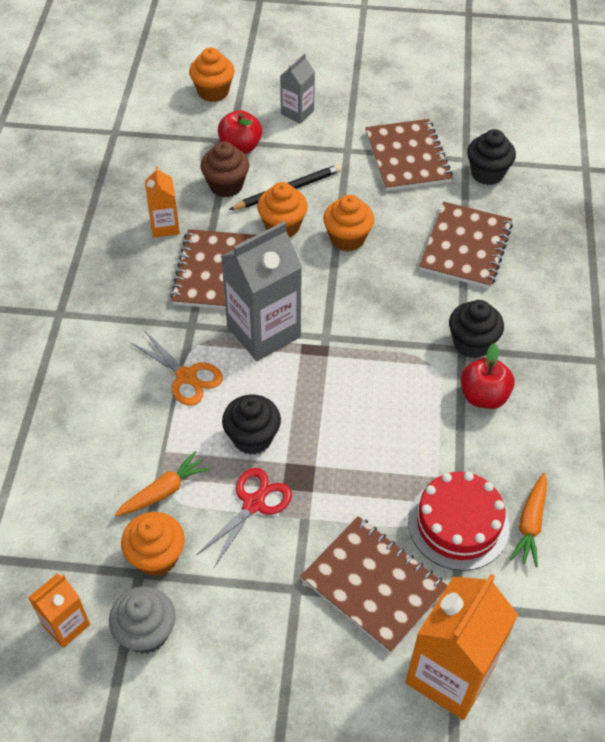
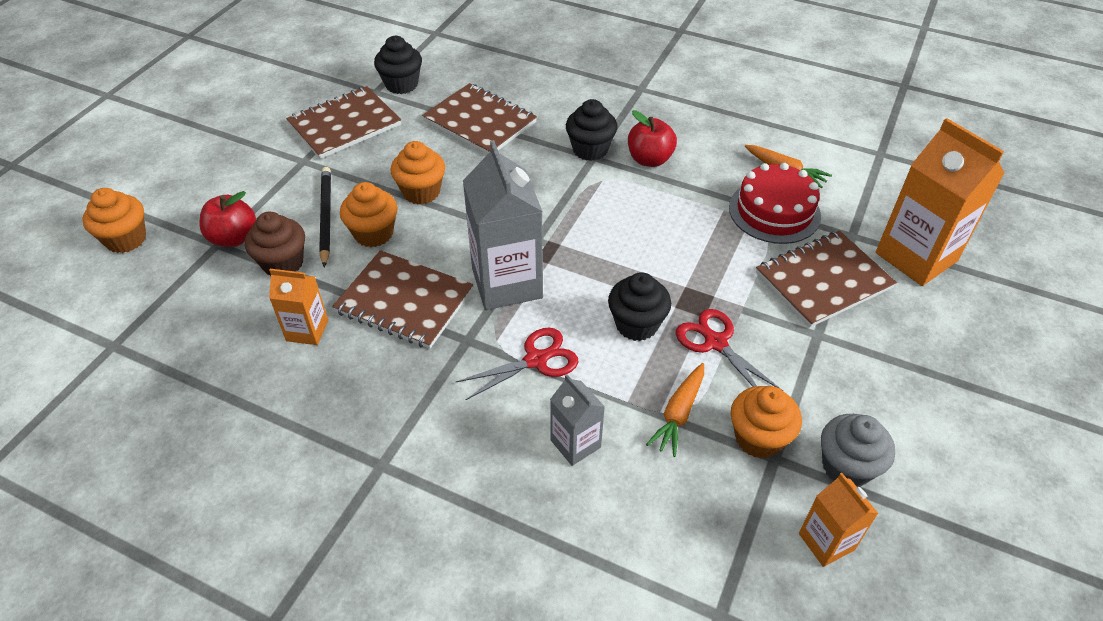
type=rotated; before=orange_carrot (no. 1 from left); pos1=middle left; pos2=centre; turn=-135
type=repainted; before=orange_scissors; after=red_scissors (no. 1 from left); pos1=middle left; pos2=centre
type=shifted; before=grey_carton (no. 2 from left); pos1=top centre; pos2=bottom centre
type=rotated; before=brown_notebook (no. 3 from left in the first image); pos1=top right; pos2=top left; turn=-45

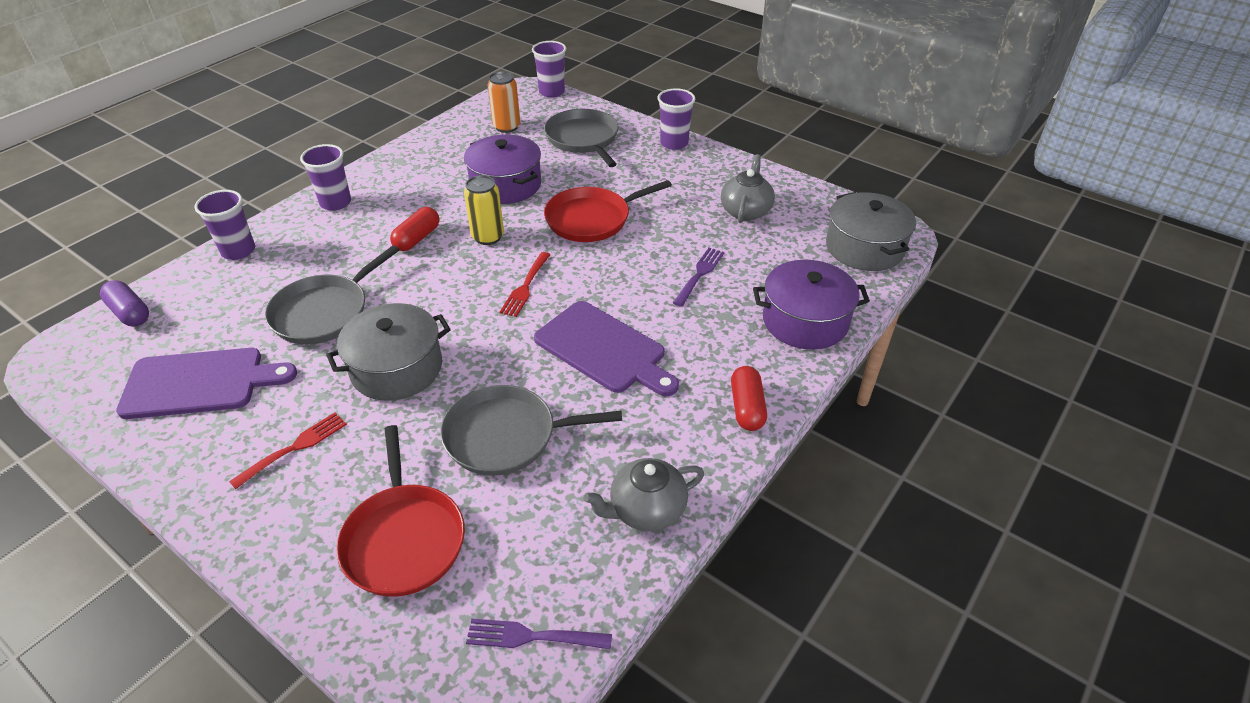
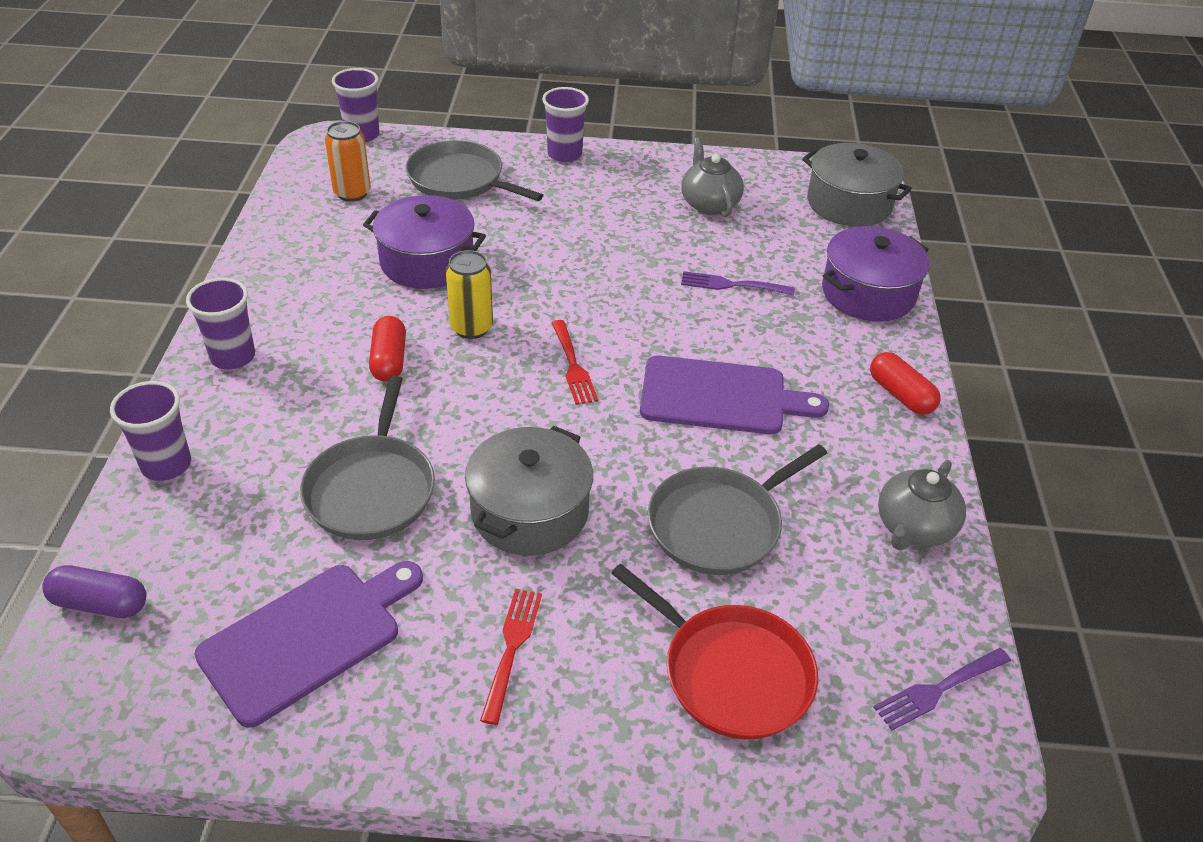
type=gone; before=red_pan (no. 2 from left); pos1=top centre
type=rotated; before=purple_fork (no. 2 from left in the first image); pos1=centre; pos2=centre; turn=-75

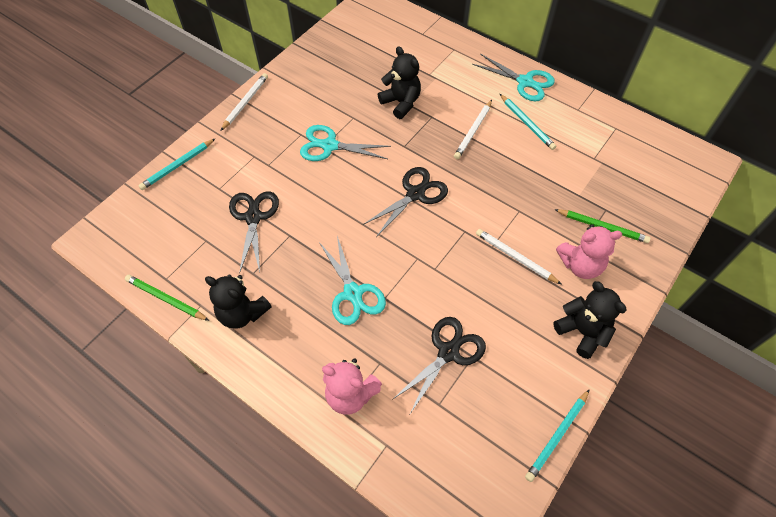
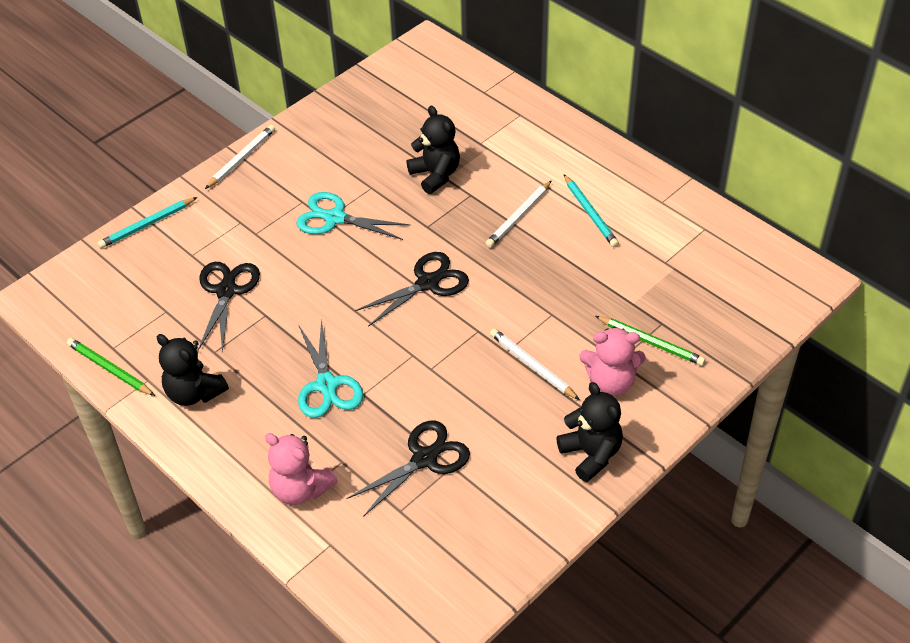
type=gone; before=turquoise_scissors (no. 3 from left); pos1=top centre
type=gone; before=turquoise_pencil (no. 3 from left); pos1=bottom right

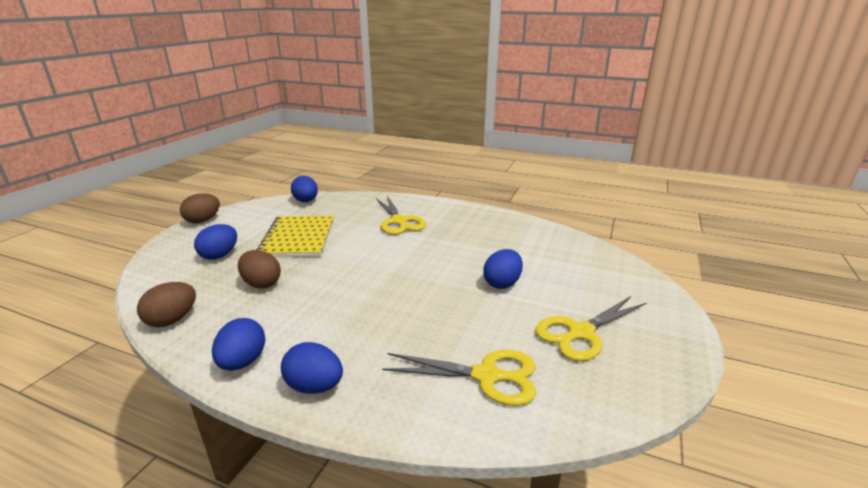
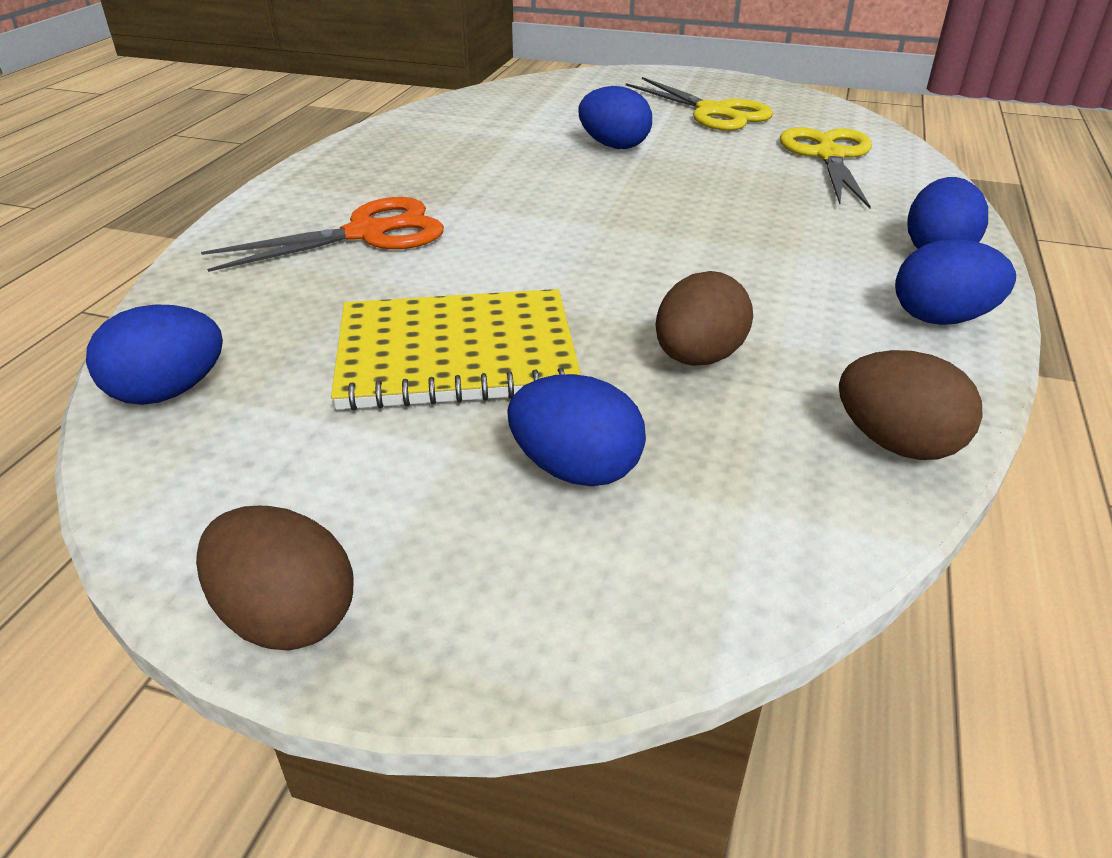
type=repainted; before=yellow_scissors (no. 1 from left); after=orange_scissors; pos1=centre; pos2=top left

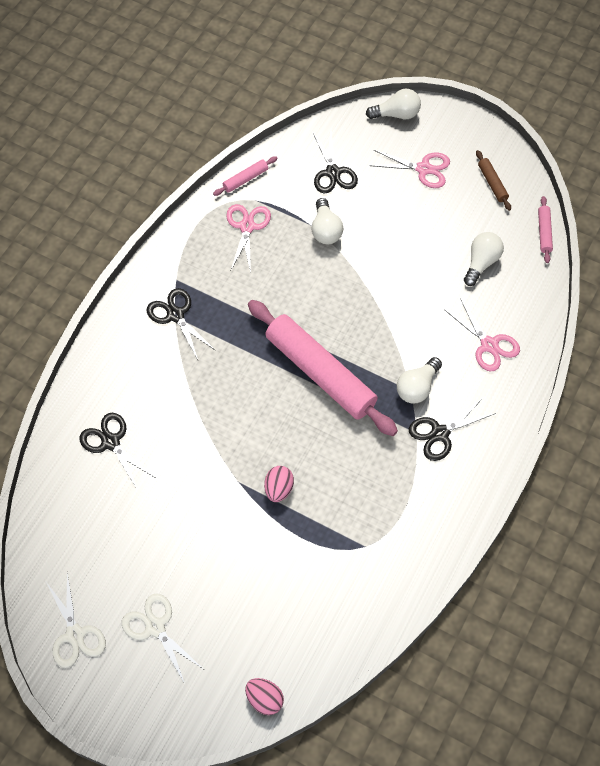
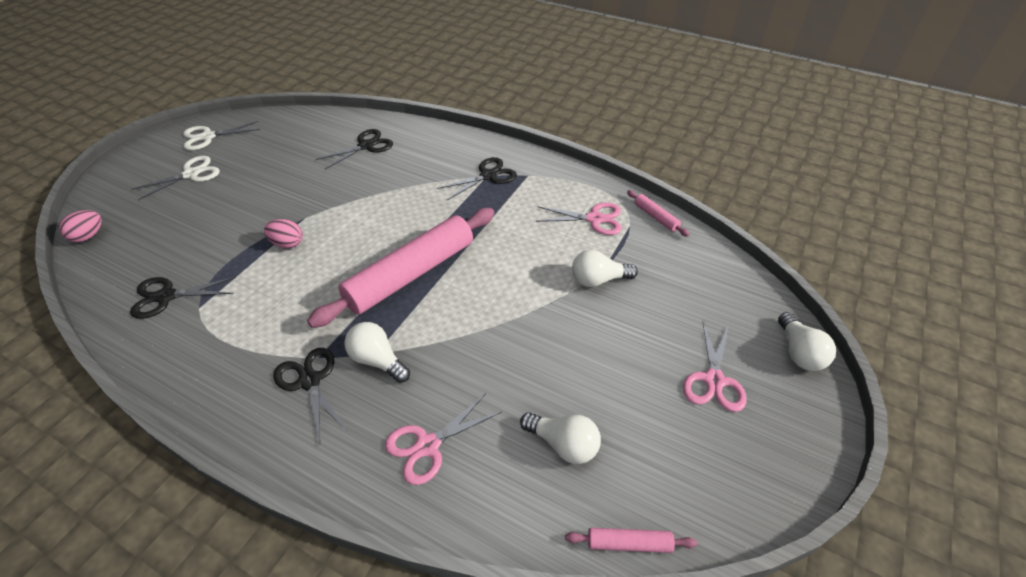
type=shifted; before=black_scissors (no. 3 from left in the first image); after=black_scissors (no. 1 from left); pos1=top centre; pos2=middle left
type=gone; before=brown_rolling_pin; pos1=top right

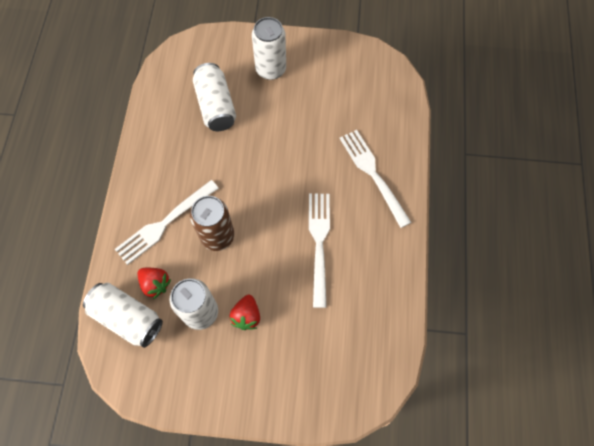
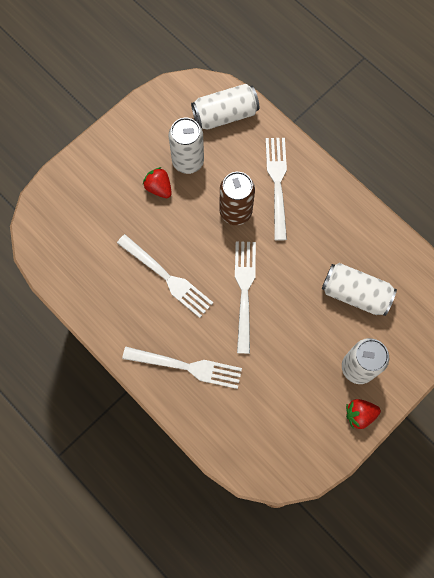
type=shifted; before=red_strawberry (no. 1 from left in the first image); after=red_strawberry (no. 2 from left); pos1=middle left; pos2=bottom right
type=new; after=white_fork (no. 3 from left); pos2=centre

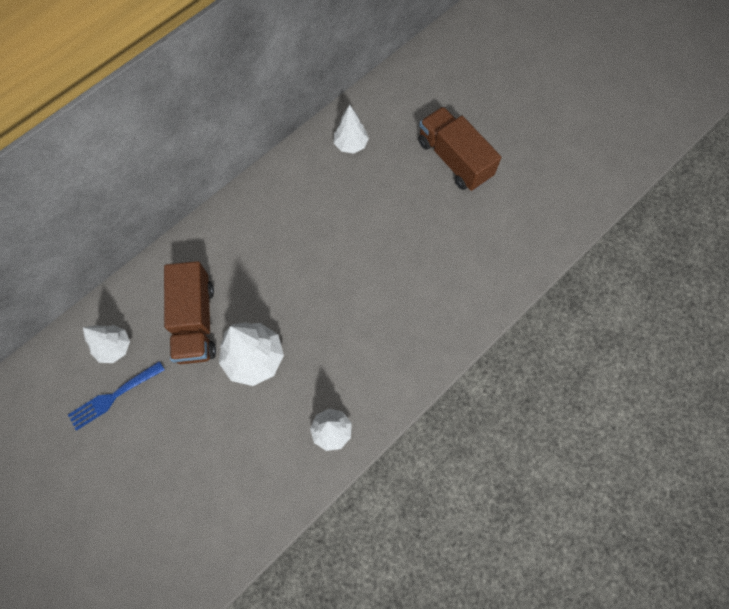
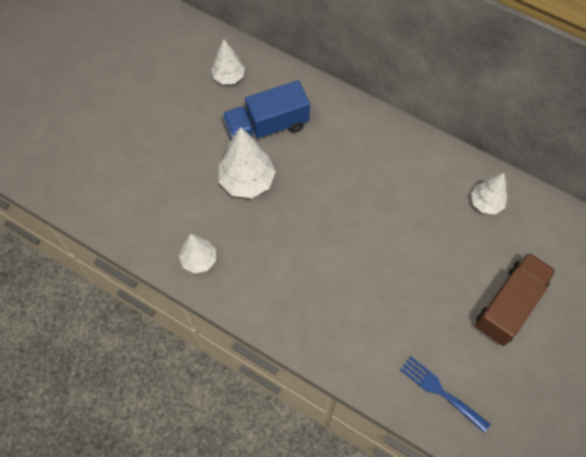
type=shifted; before=blue_fork; pos1=middle left; pos2=bottom right
type=repainted; before=brown_truck (no. 1 from left); after=blue_truck; pos1=middle left; pos2=top centre

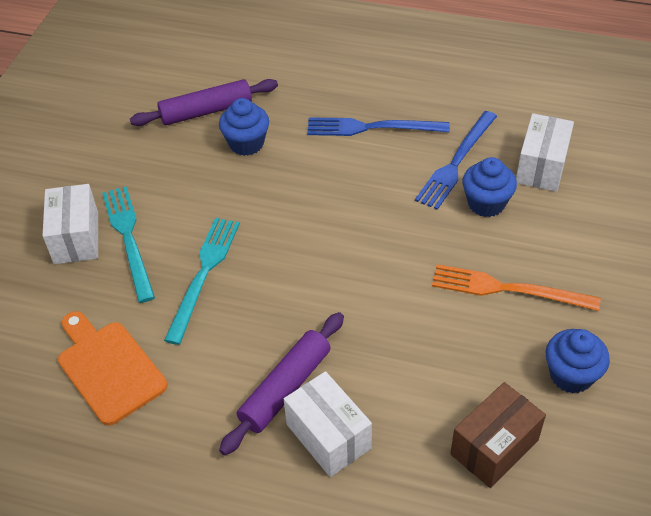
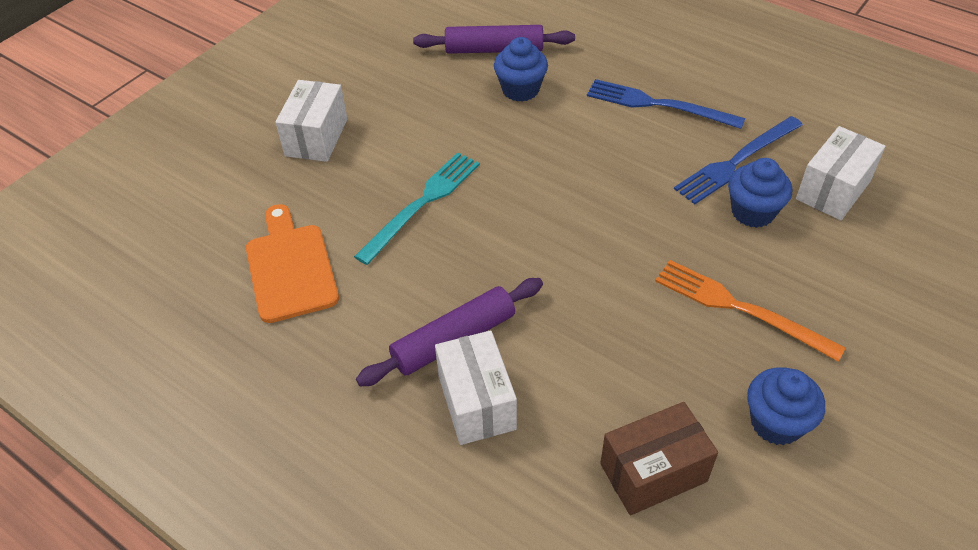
type=gone; before=turquoise_fork (no. 1 from left); pos1=middle left

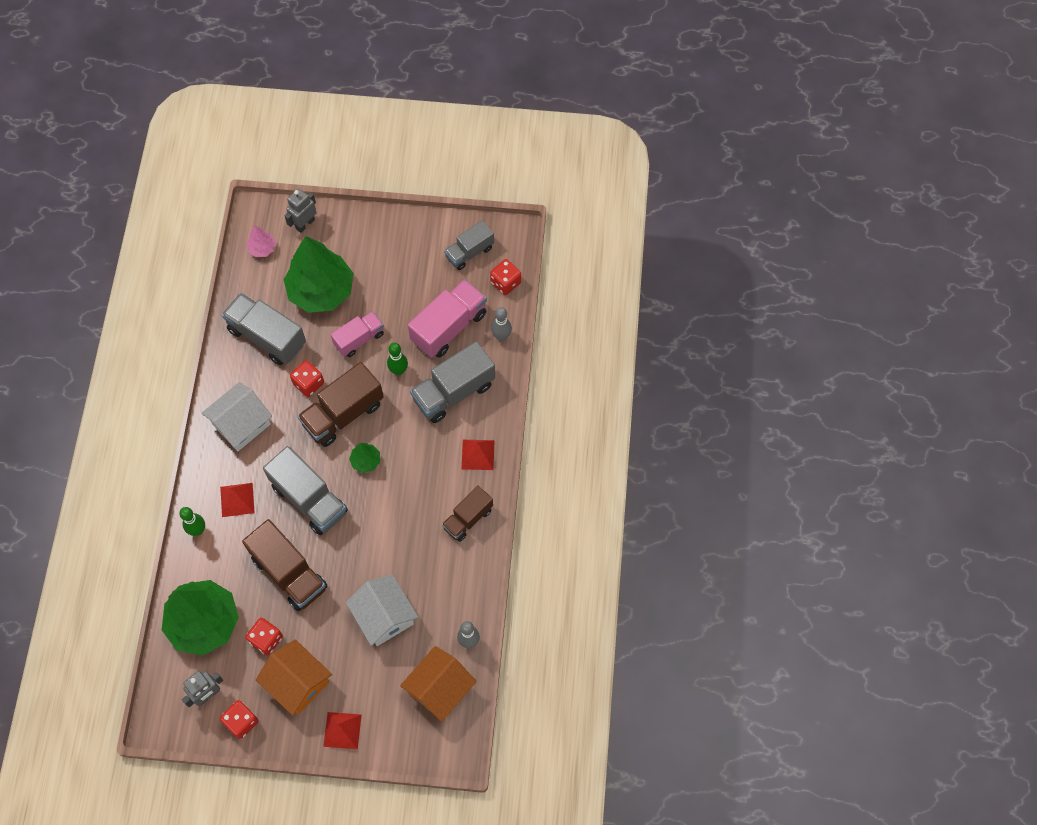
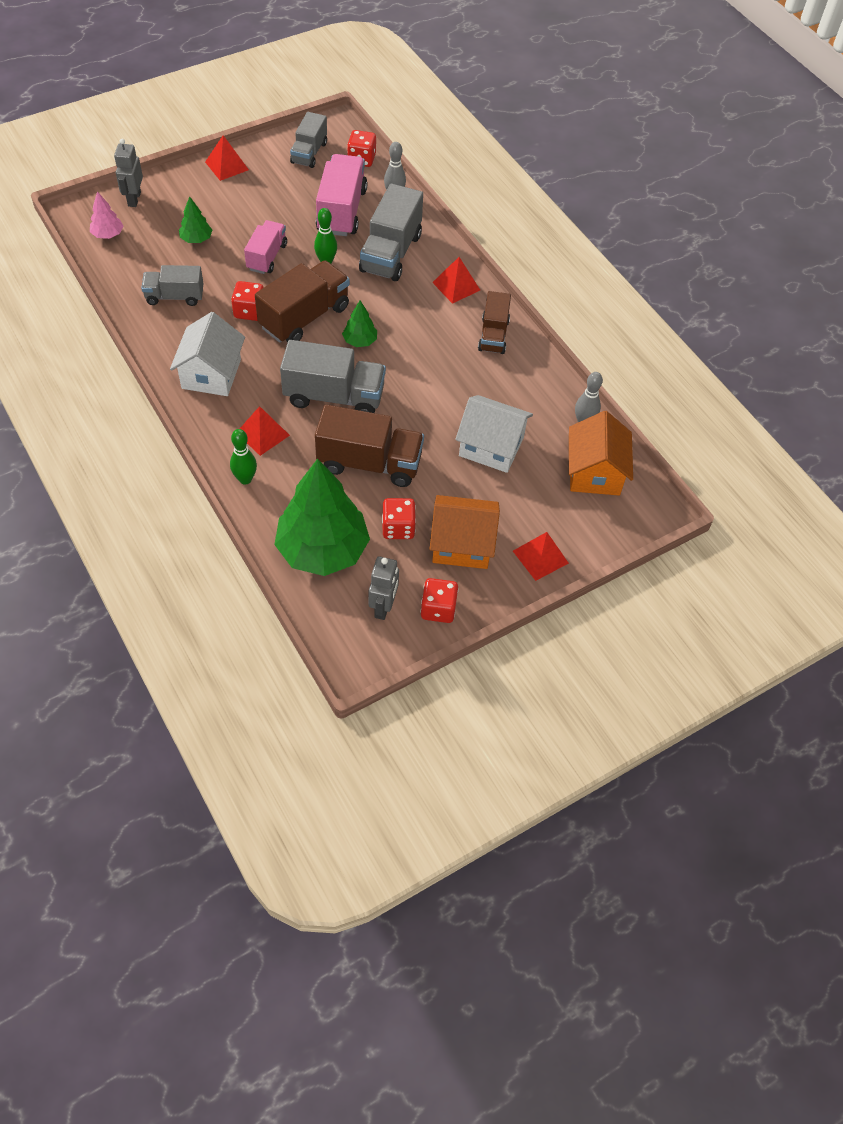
type=scaled; before=grey_truck (no. 1 from left); pos1=middle left; pos2=top left; scale=0.62
type=scaled; before=green_tree (no. 2 from left in the first image); pos1=top left; pos2=top left; scale=0.43
type=rotated; before=brown_truck (no. 2 from left in the first image); pos1=middle left; pos2=top centre; turn=-150
type=new; after=red_pyramid (no. 1 from left); pos2=top left

